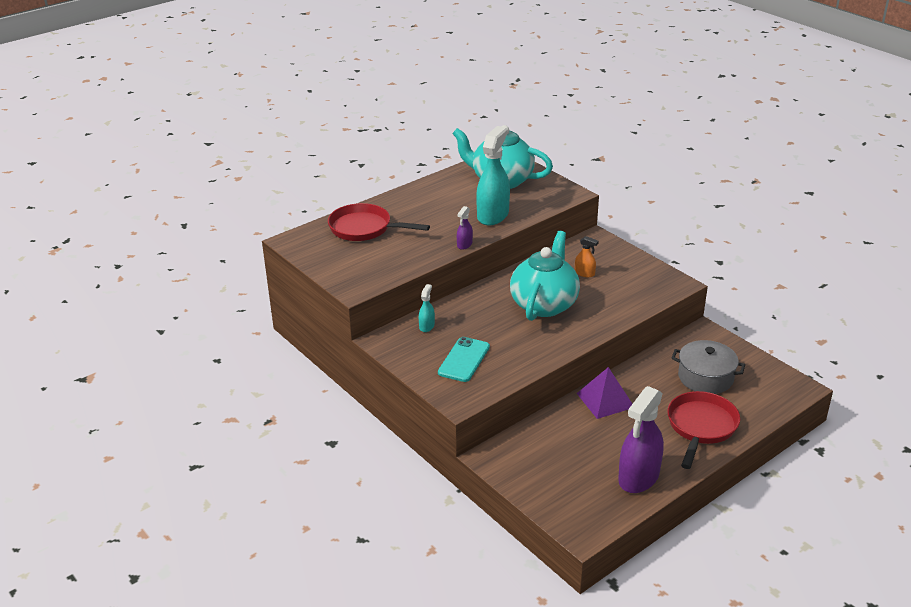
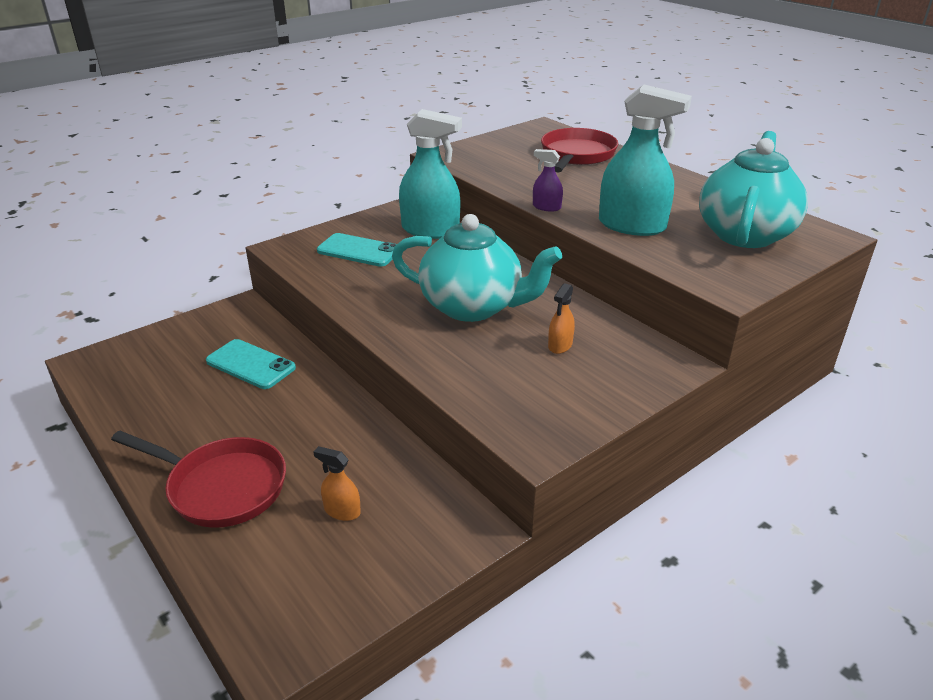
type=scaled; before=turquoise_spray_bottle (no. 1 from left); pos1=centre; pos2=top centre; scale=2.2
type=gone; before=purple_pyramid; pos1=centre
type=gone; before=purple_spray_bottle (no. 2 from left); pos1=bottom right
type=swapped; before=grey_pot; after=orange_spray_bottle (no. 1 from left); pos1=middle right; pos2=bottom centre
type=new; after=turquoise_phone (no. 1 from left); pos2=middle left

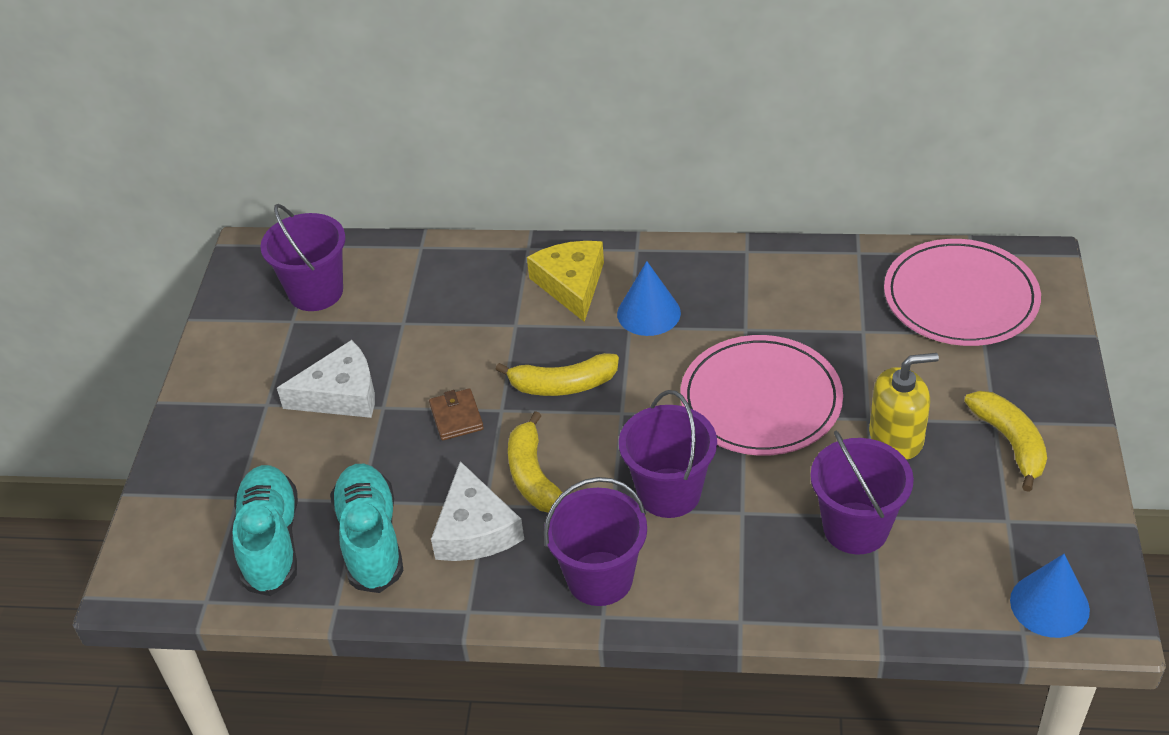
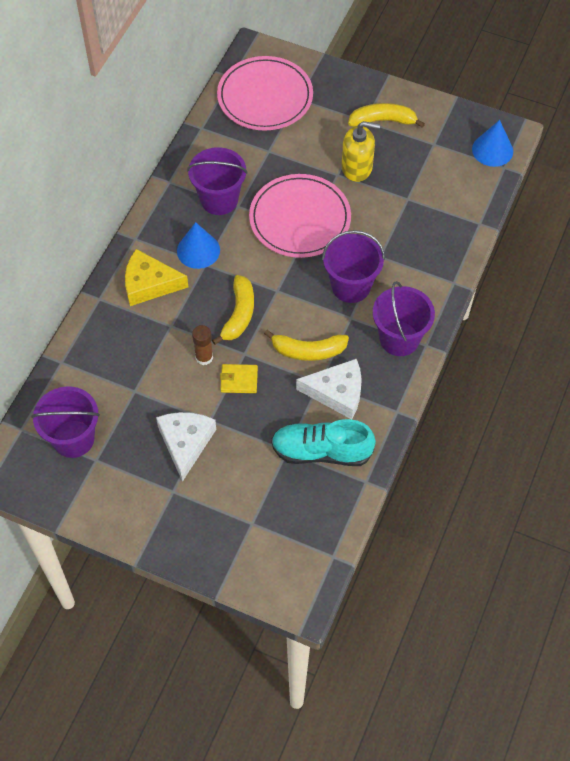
type=gone; before=turquoise_shoe (no. 1 from left); pos1=bottom left
type=repainted; before=brown_wallet; after=yellow_wallet; pos1=centre; pos2=centre
type=shifted; before=purple_bucket (no. 4 from left in the first image); after=purple_bucket (no. 2 from left); pos1=bottom right; pos2=top centre
type=rotated; before=yellow_soap_dispenser; pos1=middle right; pos2=top centre; turn=90
type=new; after=brown_glue_stick; pos2=centre

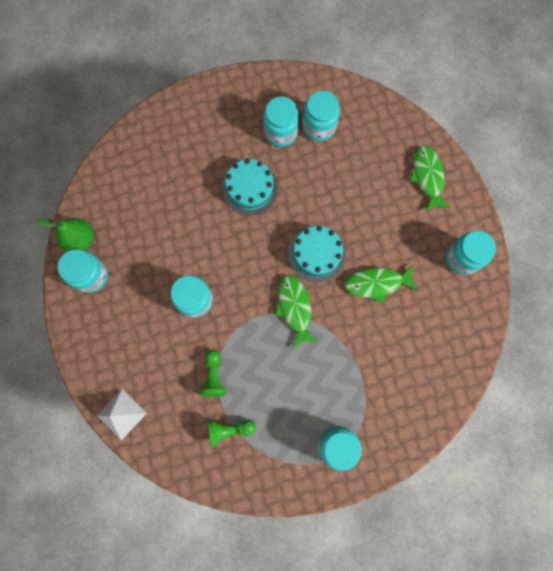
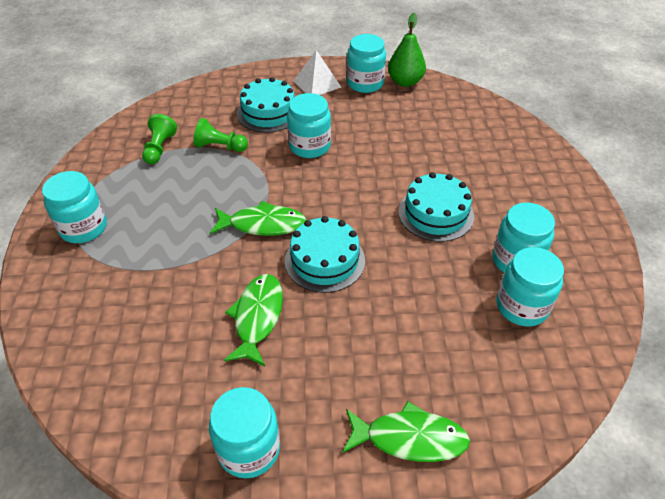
type=shifted; before=white_pyramid; pos1=bottom left; pos2=top centre
type=new; after=turquoise_cake (no. 1 from left); pos2=top centre

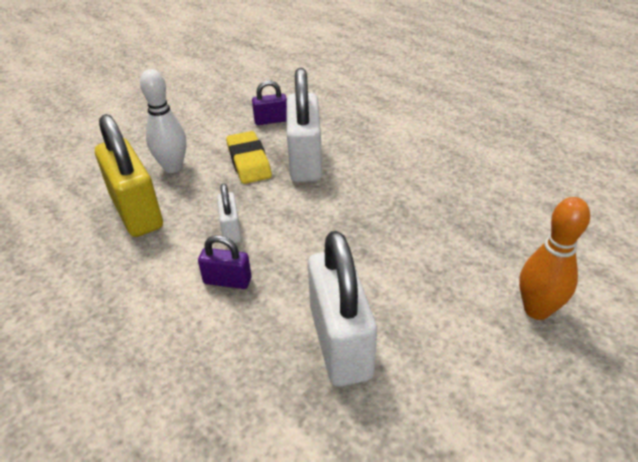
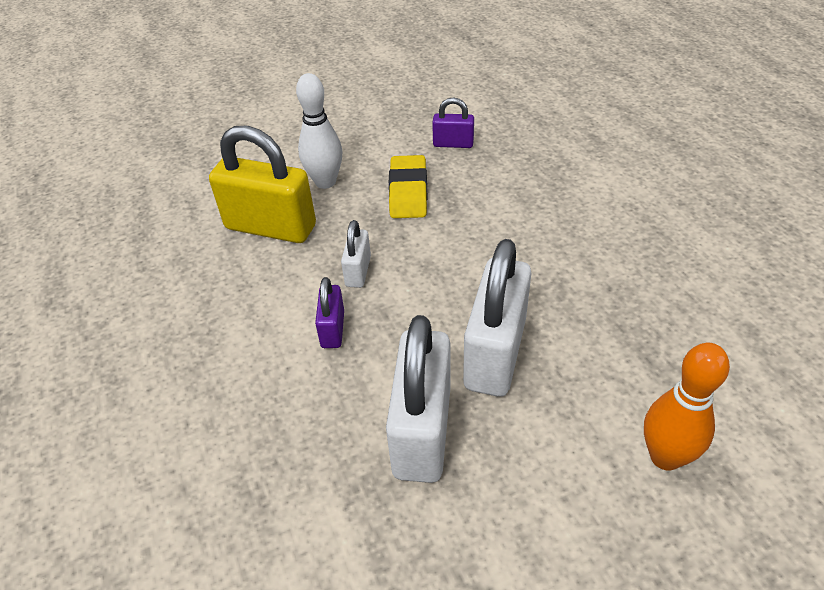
type=rotated; before=yellow_padlock; pos1=middle left; pos2=top left; turn=-60
type=rotated; before=purple_padlock (no. 1 from left); pos1=centre; pos2=centre; turn=60
type=shifted; before=white_padlock (no. 2 from left in the first image); after=white_padlock (no. 3 from left); pos1=top centre; pos2=centre

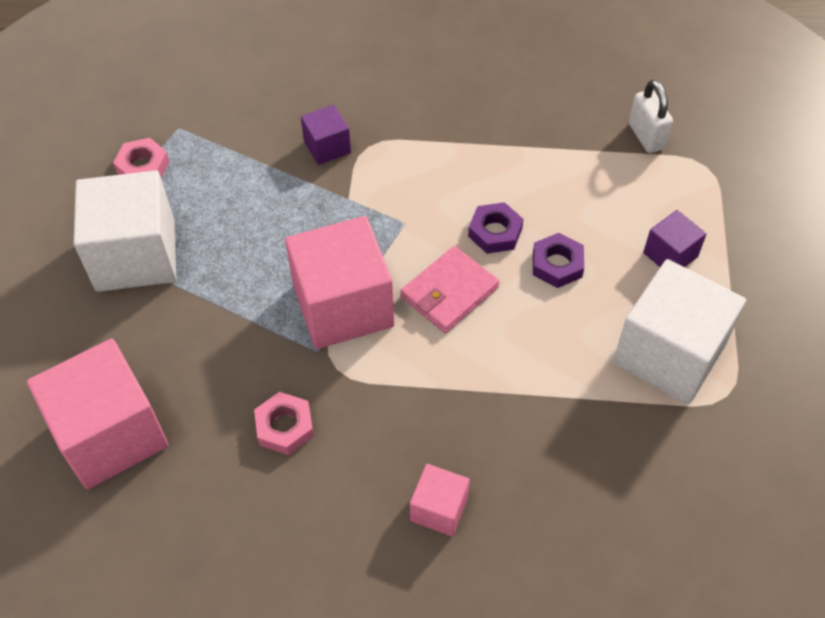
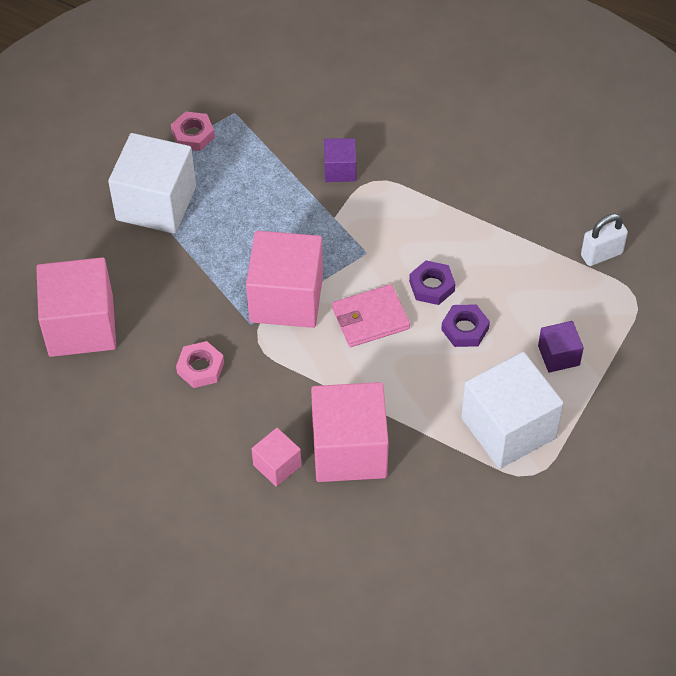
type=rotated; before=white_padlock; pos1=top right; pos2=middle right; turn=60
type=new; after=pink_cube (no. 4 from left); pos2=centre

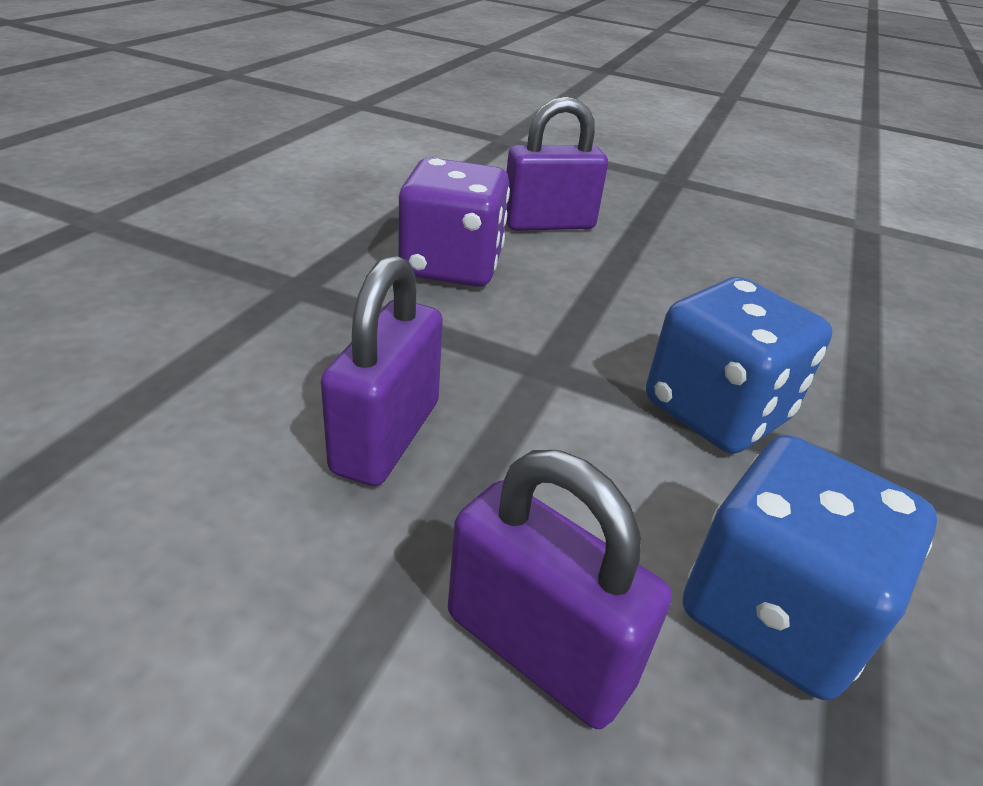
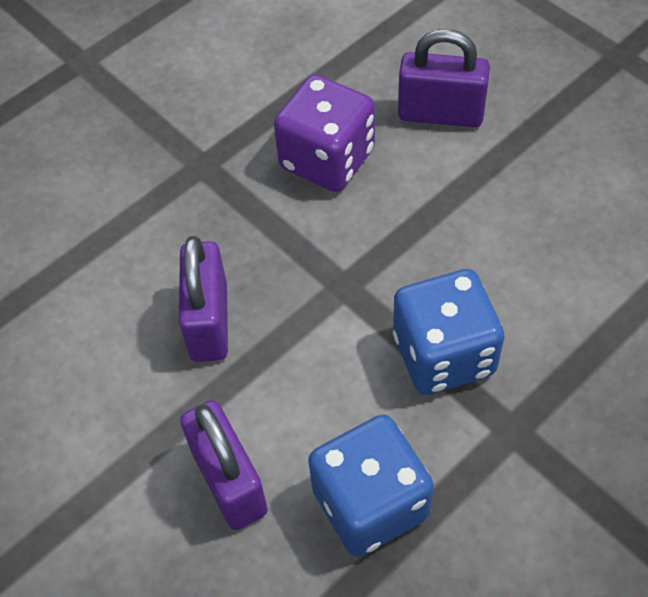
type=rotated; before=purple_padlock (no. 1 from left); pos1=centre; pos2=middle left; turn=-45

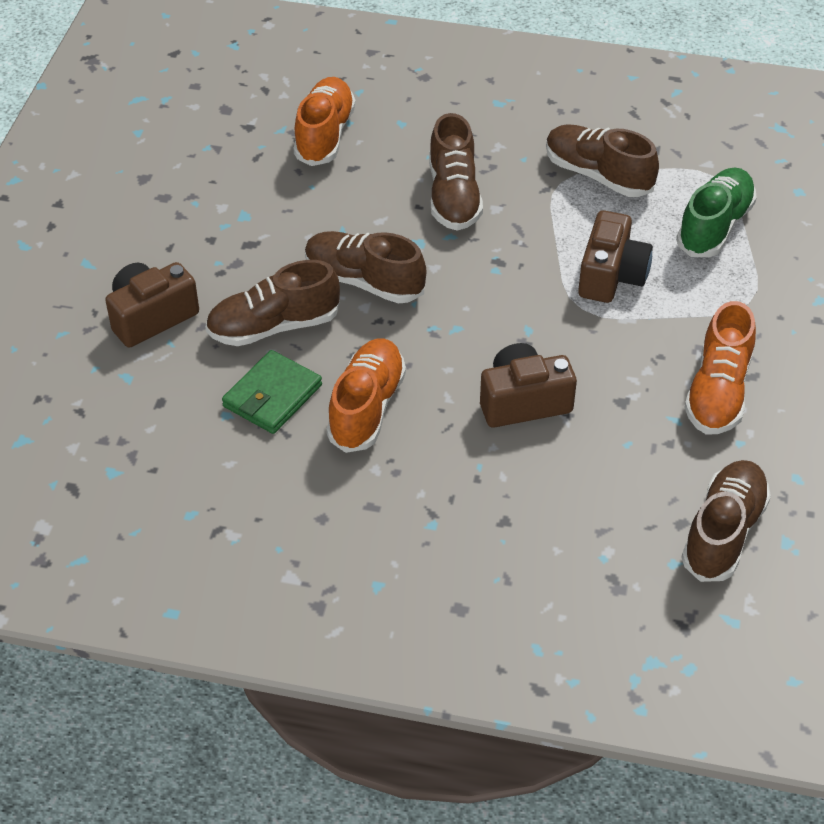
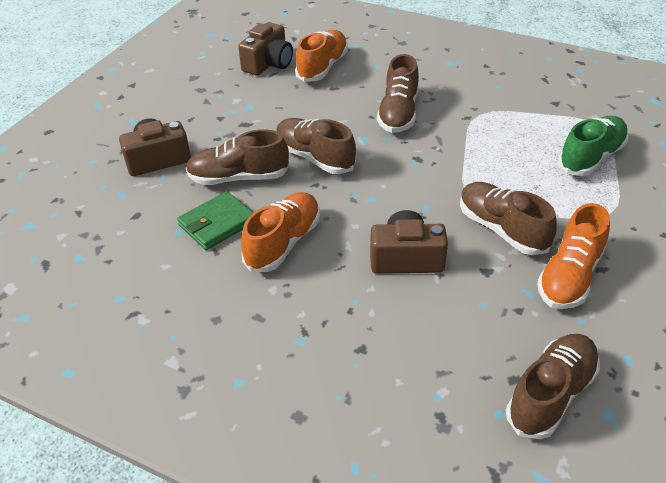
type=shifted; before=brown_shoe (no. 4 from left); pos1=top right; pos2=middle right
type=shifted; before=brown_camera (no. 3 from left in the first image); after=brown_camera (no. 2 from left); pos1=top right; pos2=top centre

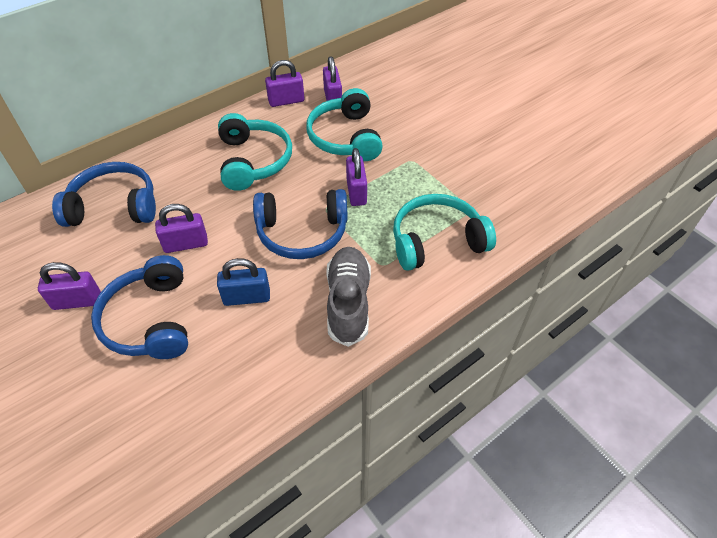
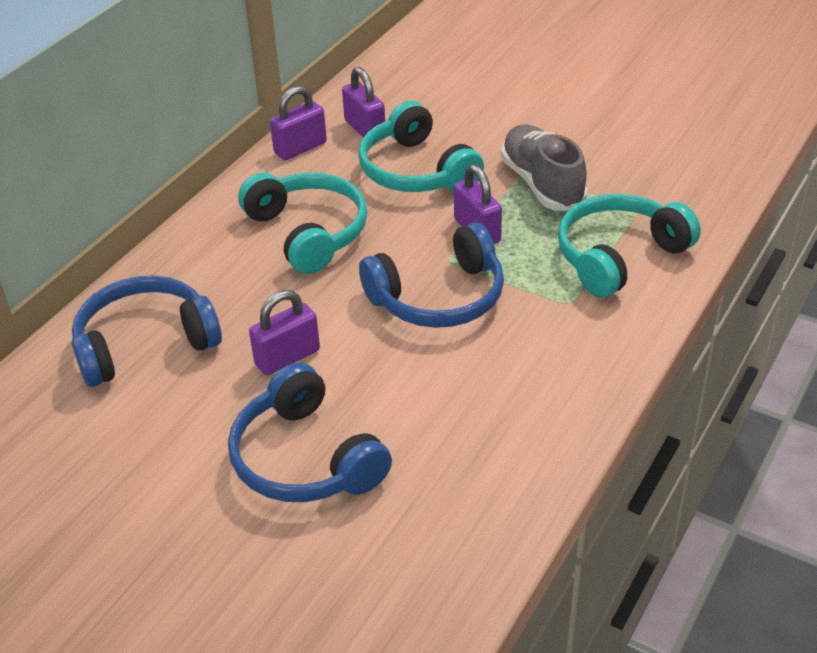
type=gone; before=purple_padlock (no. 1 from left); pos1=middle left
type=gone; before=blue_padlock; pos1=centre
type=shifted; before=grey_shoe; pos1=centre; pos2=top centre

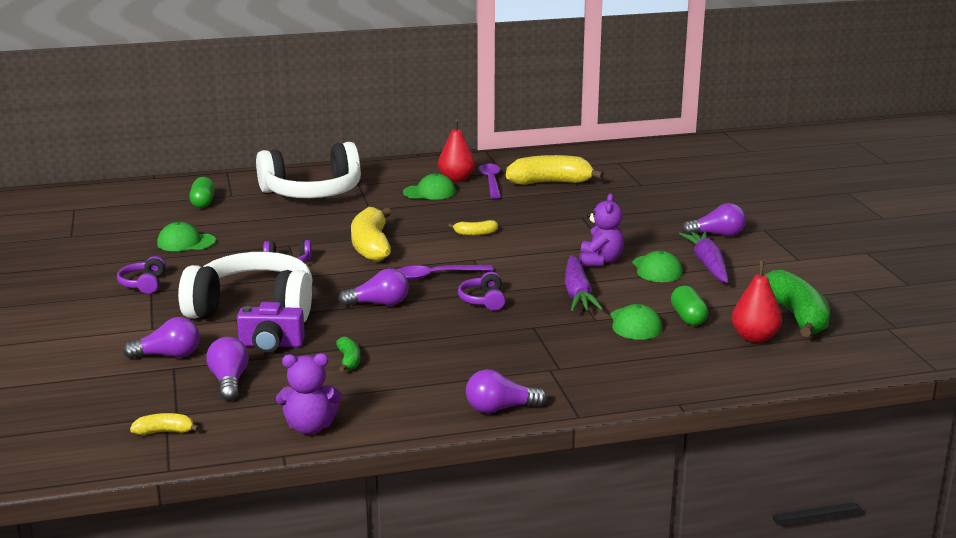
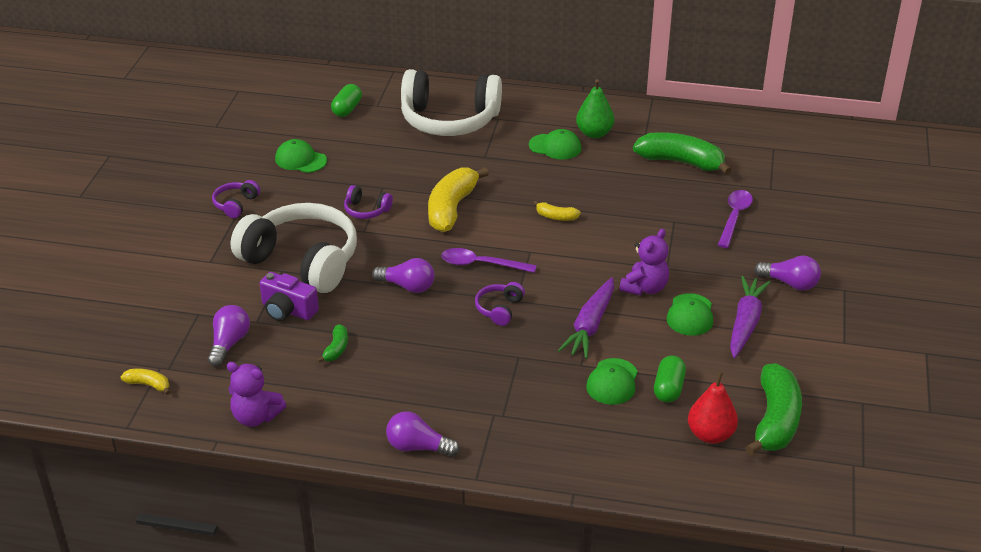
type=gone; before=purple_light_bulb (no. 1 from left); pos1=middle left
type=repainted; before=red_pear (no. 1 from left); after=green_pear; pos1=top centre; pos2=top centre
type=shifted; before=purple_spoon (no. 2 from left); pos1=centre; pos2=middle right
type=repainted; before=yellow_banana (no. 4 from left); after=green_banana (no. 2 from left); pos1=top centre; pos2=top right

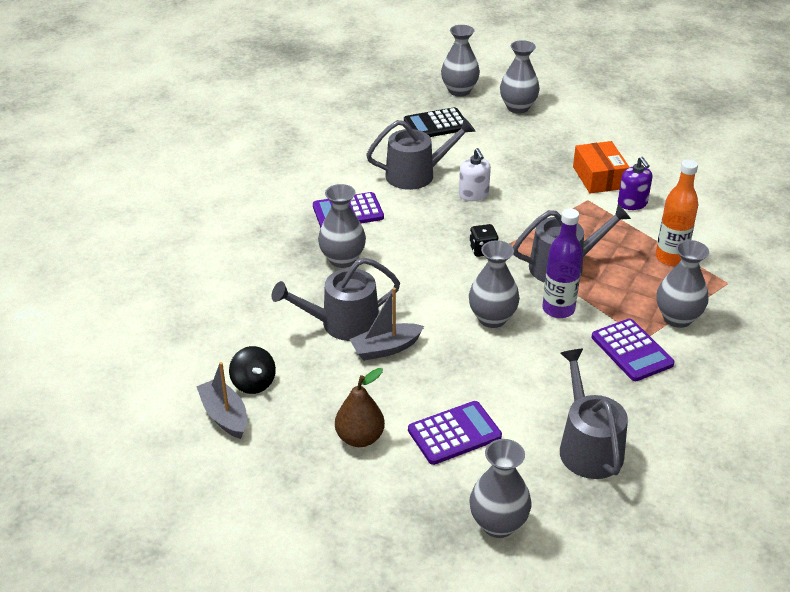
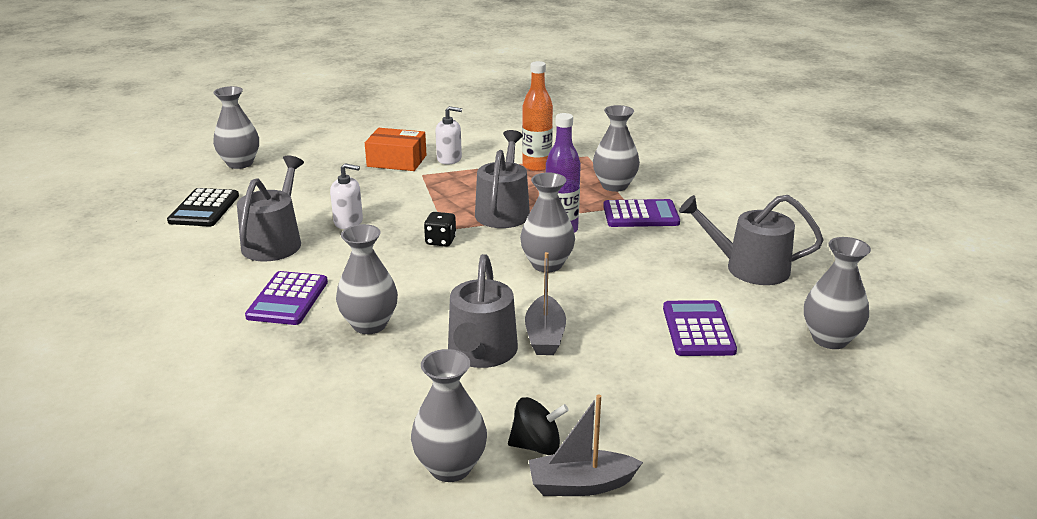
type=gone; before=brown_pear; pos1=bottom centre
type=shifted; before=grey_vase (no. 2 from left in the first image); after=grey_vase (no. 3 from left); pos1=top centre; pos2=bottom centre
type=repainted; before=purple_soap_dispenser; after=white_soap_dispenser (no. 2 from left); pos1=top right; pos2=top centre

